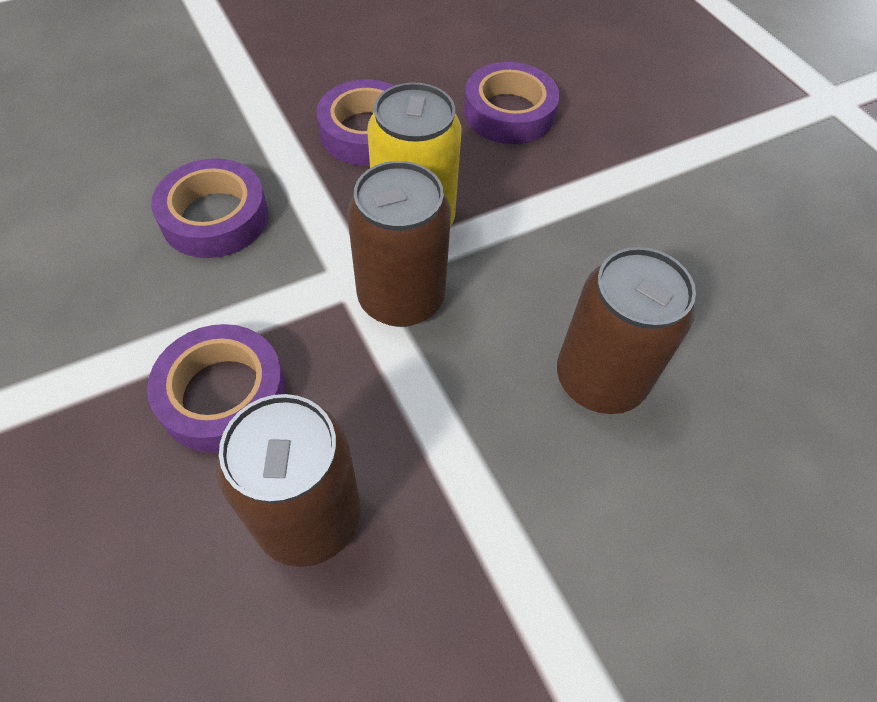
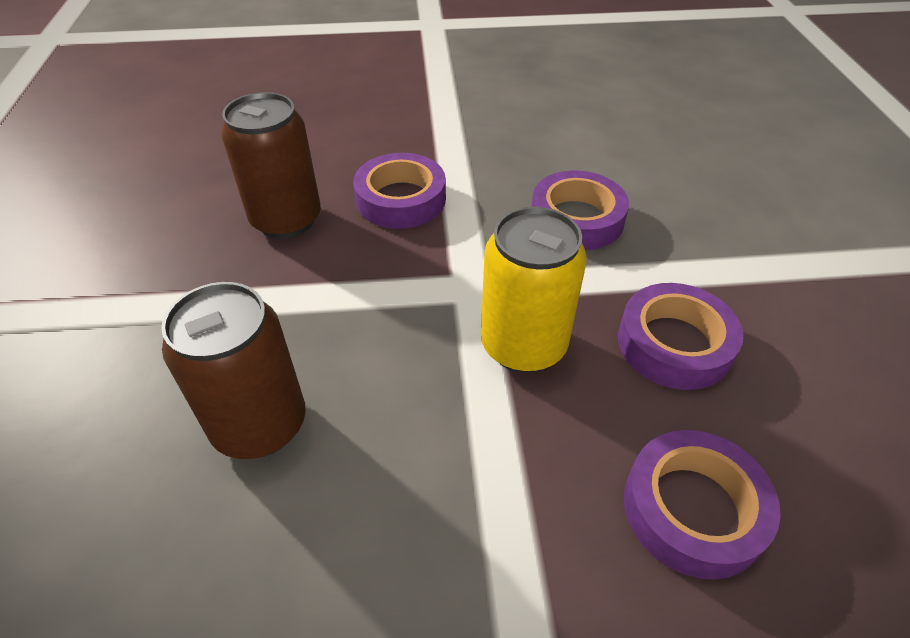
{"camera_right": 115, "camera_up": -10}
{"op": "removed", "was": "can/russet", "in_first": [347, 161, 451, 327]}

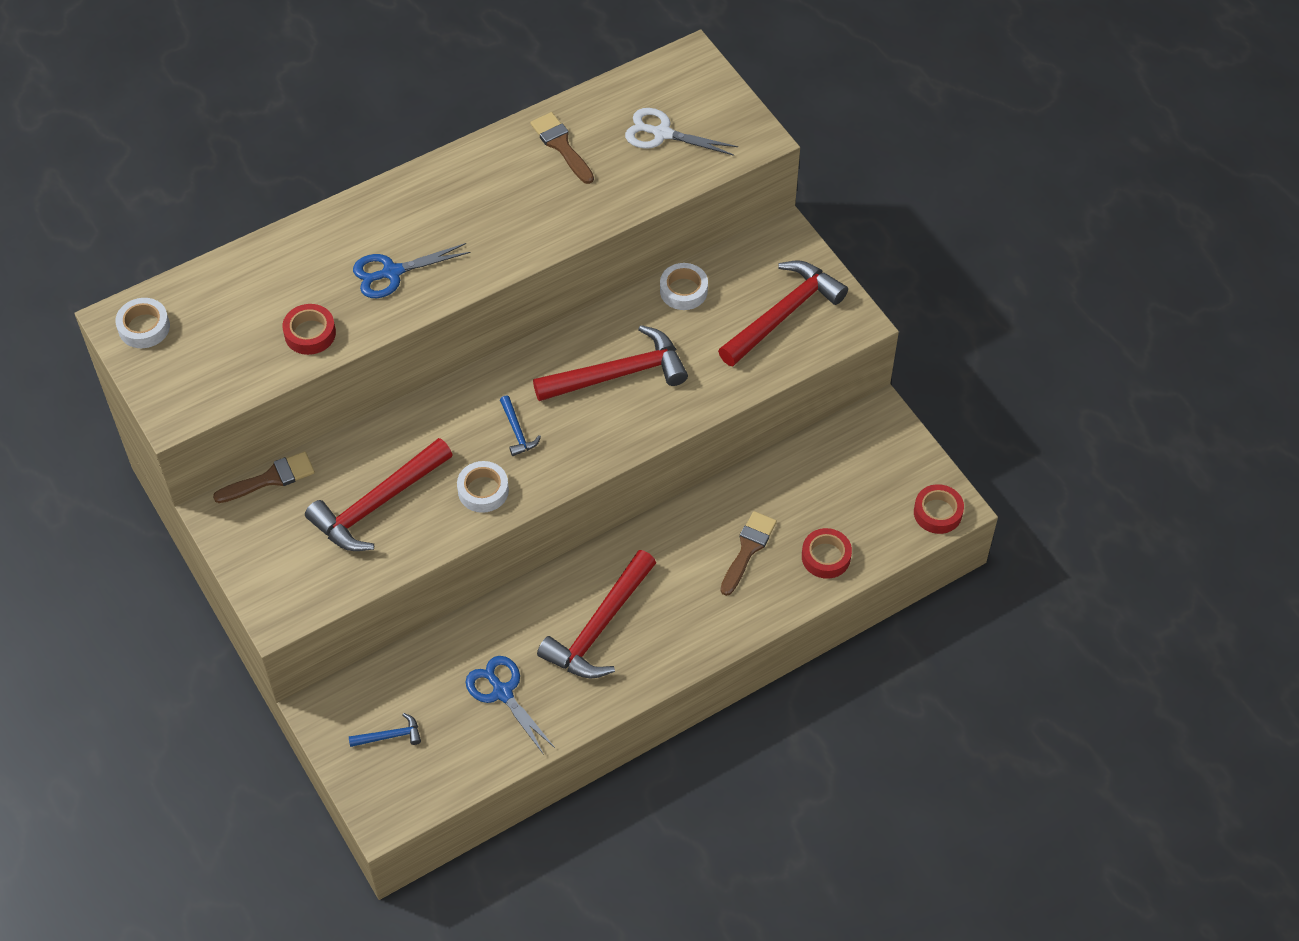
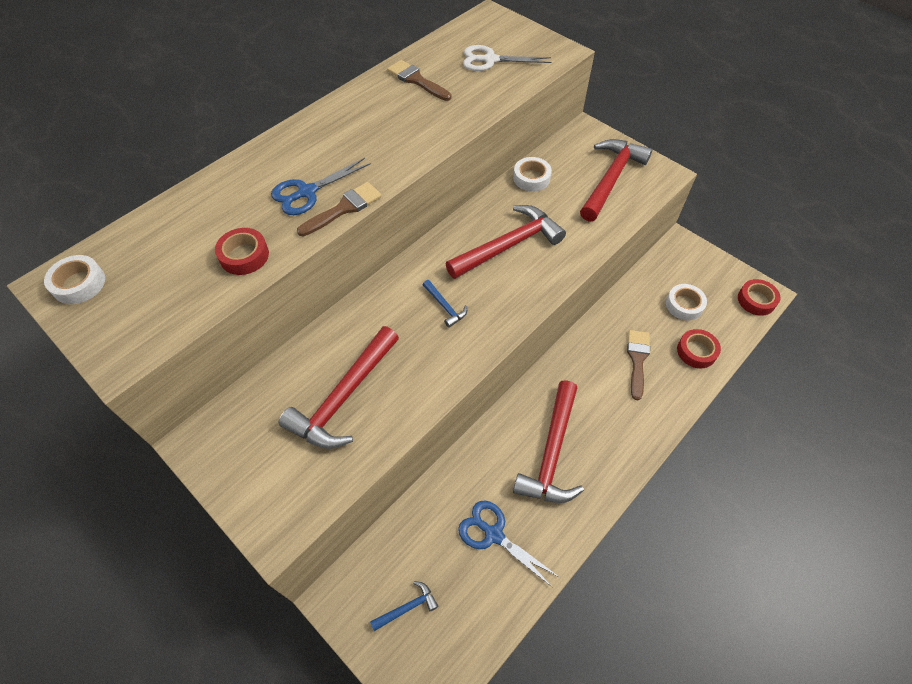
{"camera_right": -15, "camera_up": 0}
{"op": "moved", "was": "brush/russet", "in_first": [213, 452, 315, 503], "in_second": [297, 182, 382, 237]}
{"op": "moved", "was": "sticky tape/snow-white", "in_first": [457, 461, 509, 513], "in_second": [666, 284, 707, 320]}

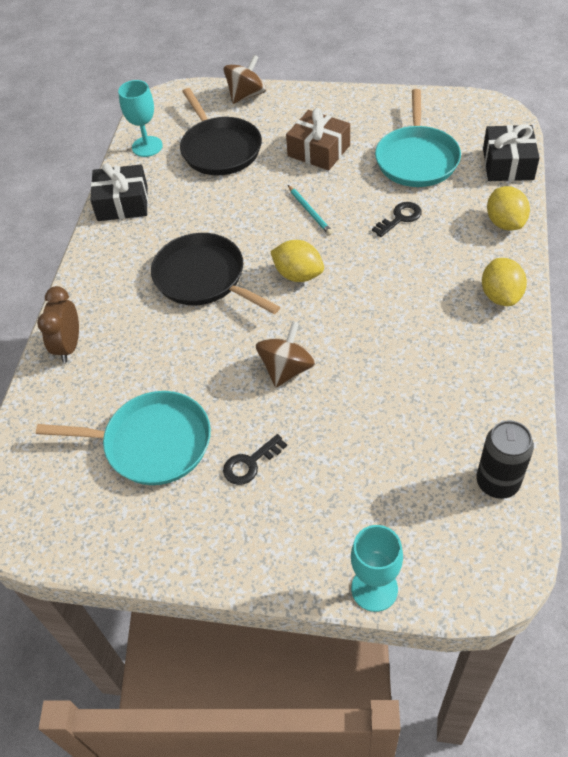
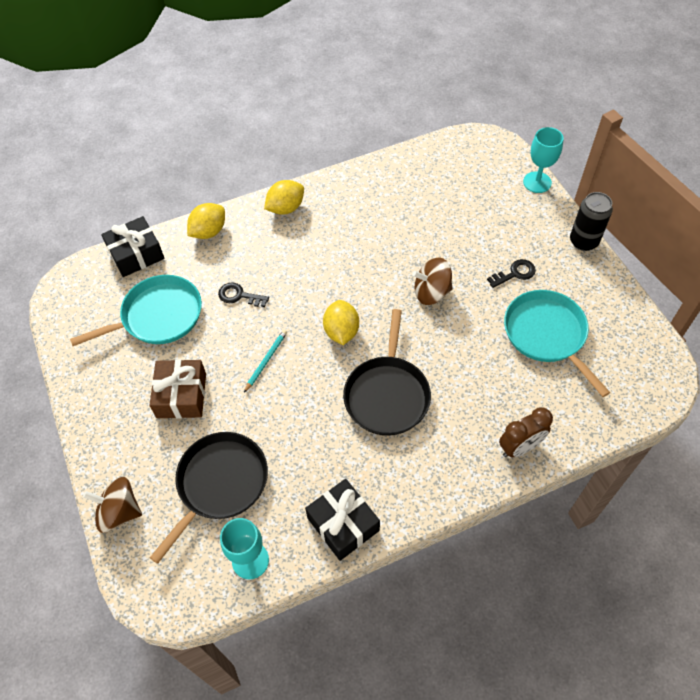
{"camera_right": -125, "camera_up": 5}
{"op": "turned", "was": "key/jet-black", "in_first": [223, 434, 287, 485], "in_second": [487, 259, 536, 288], "clockwise": -45}
{"op": "moved", "was": "can/jet-black", "in_first": [476, 420, 534, 499], "in_second": [570, 192, 613, 251]}

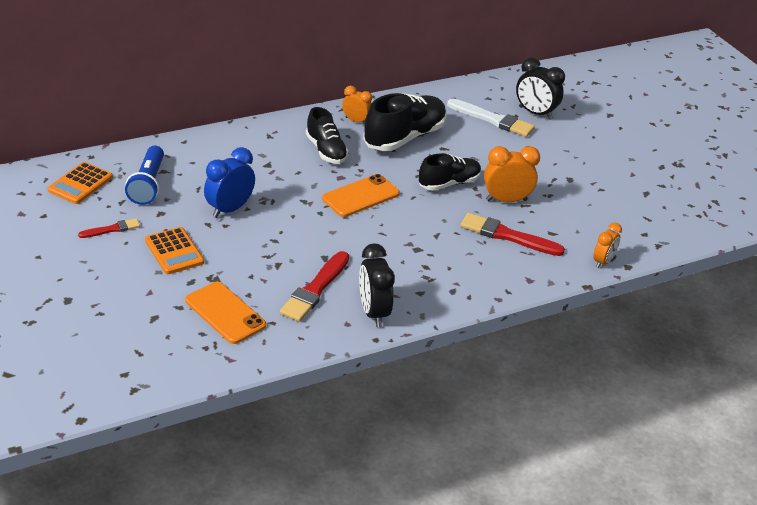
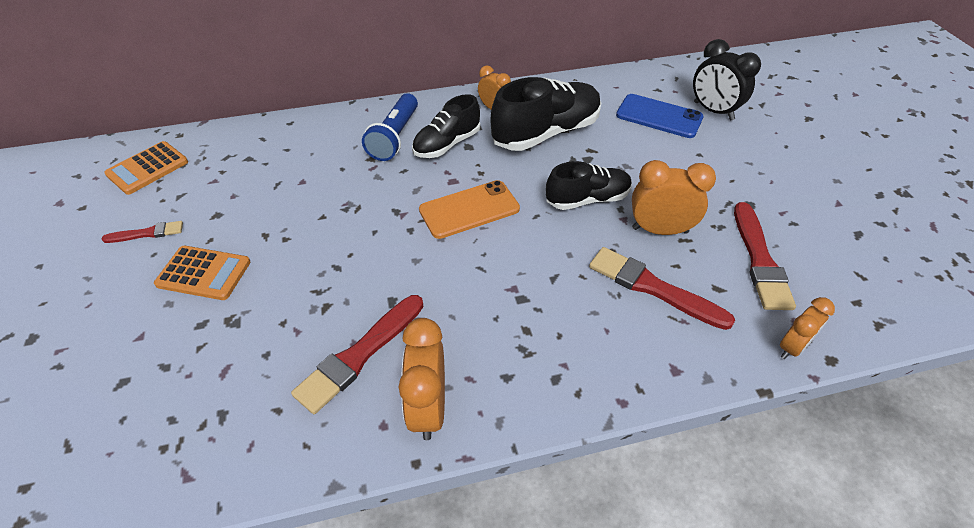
{"camera_right": 15, "camera_up": 10}
{"op": "turned", "was": "calculator/bright orange", "in_first": [145, 227, 204, 274], "in_second": [154, 246, 250, 300], "clockwise": -60}
{"op": "moved", "was": "pocket torch/blue", "in_first": [125, 146, 164, 205], "in_second": [362, 94, 418, 161]}
{"op": "recoloured", "was": "alarm clock/jet-black", "now": "alarm clock/bright orange", "in_first": [359, 243, 395, 327], "in_second": [399, 318, 445, 440]}
{"op": "turned", "was": "sneaker/jet-black", "in_first": [306, 107, 349, 164], "in_second": [412, 94, 480, 158], "clockwise": 60}
{"op": "replaced", "was": "brush/snow-white", "now": "phone/blue", "in_first": [447, 99, 535, 137], "in_second": [616, 94, 704, 138]}
{"op": "added", "now": "brush/scarlet", "in_second": [734, 202, 796, 310]}
{"op": "removed", "was": "phone/bright orange", "in_first": [185, 281, 266, 344]}
{"op": "removed", "was": "alarm clock/blue", "in_first": [204, 147, 255, 218]}

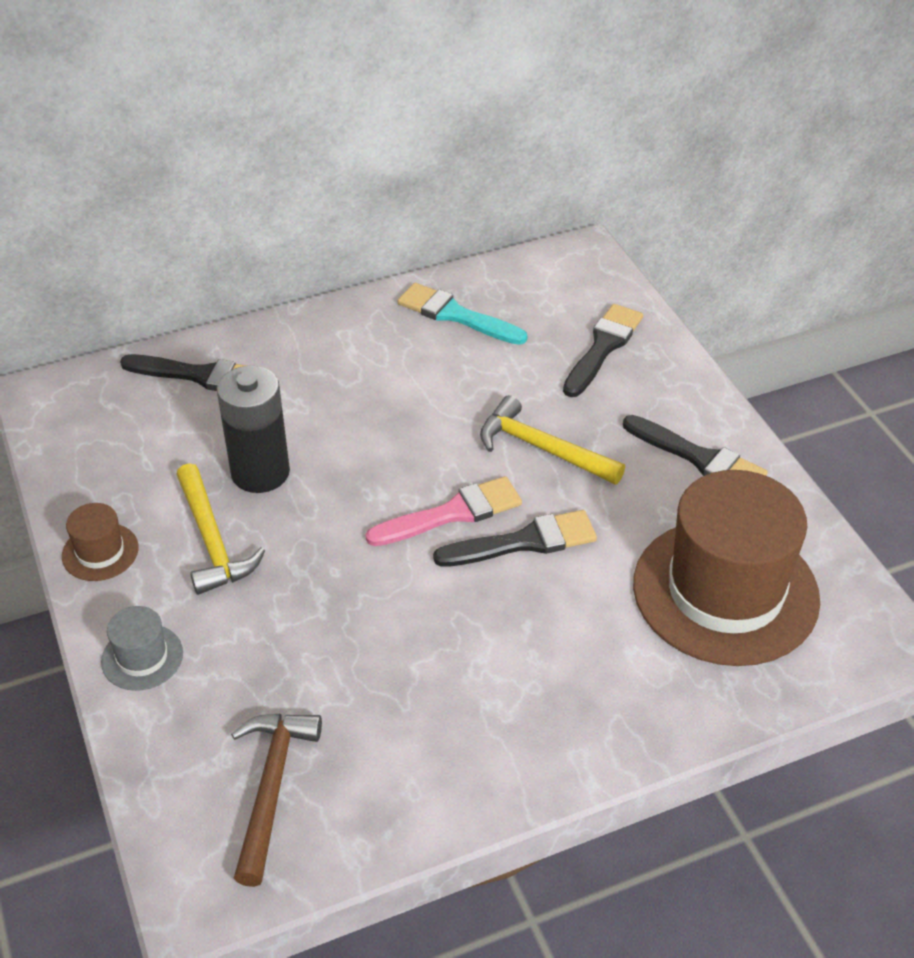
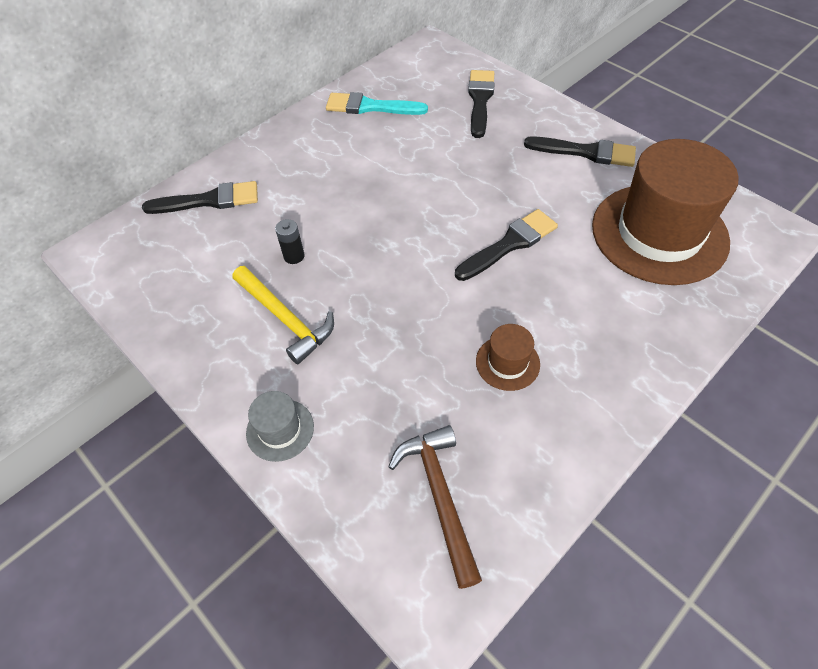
{"camera_right": -20, "camera_up": 10}
{"op": "resized", "was": "power cell/jet-black", "in_first": [217, 366, 290, 493], "in_second": [275, 219, 305, 264], "ratio": 0.46}
{"op": "moved", "was": "top hat/russet", "in_first": [62, 503, 139, 581], "in_second": [476, 324, 540, 391]}
{"op": "removed", "was": "brush/rosy", "in_first": [366, 476, 522, 546]}
{"op": "removed", "was": "hammer/bright yellow", "in_first": [480, 395, 625, 485]}

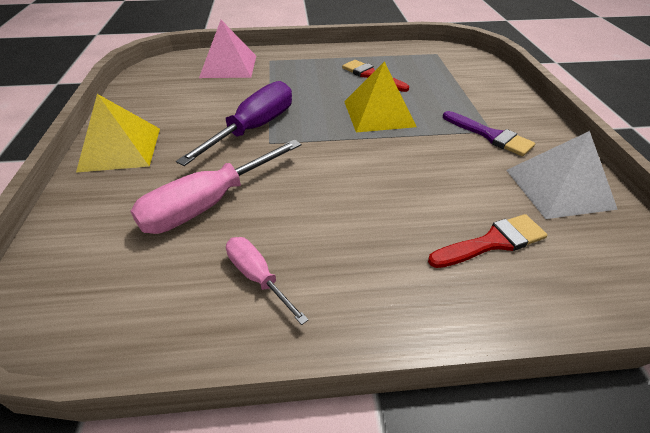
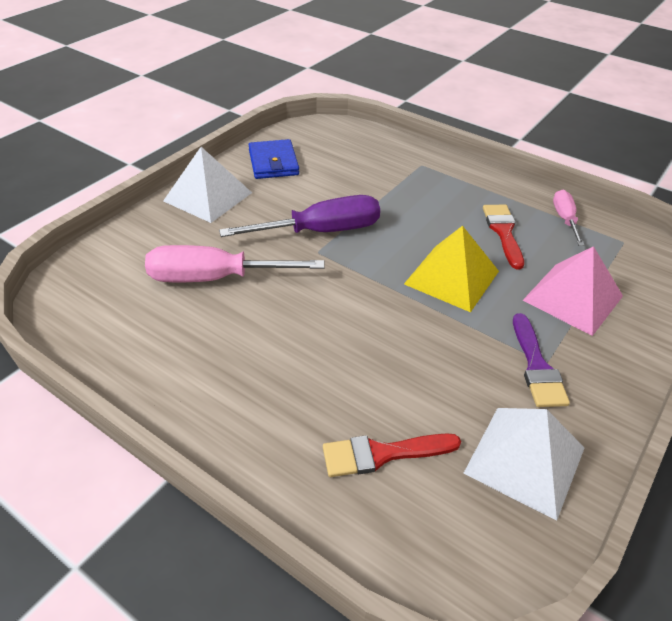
{"camera_right": 40, "camera_up": 0}
{"op": "recoloured", "was": "pyramid shape/bright yellow", "now": "pyramid shape/snow-white", "in_first": [76, 94, 160, 173], "in_second": [163, 147, 252, 223]}
{"op": "added", "now": "wallet/blue", "in_second": [249, 139, 299, 179]}
{"op": "turned", "was": "brush/scarlet", "in_first": [428, 214, 547, 268], "in_second": [323, 433, 461, 477], "clockwise": 150}
{"op": "moved", "was": "pyramid shape/rosy", "in_first": [199, 20, 256, 78], "in_second": [523, 246, 623, 336]}
{"op": "moved", "was": "flat screwdriver/rosy", "in_first": [226, 237, 309, 325], "in_second": [553, 190, 585, 246]}

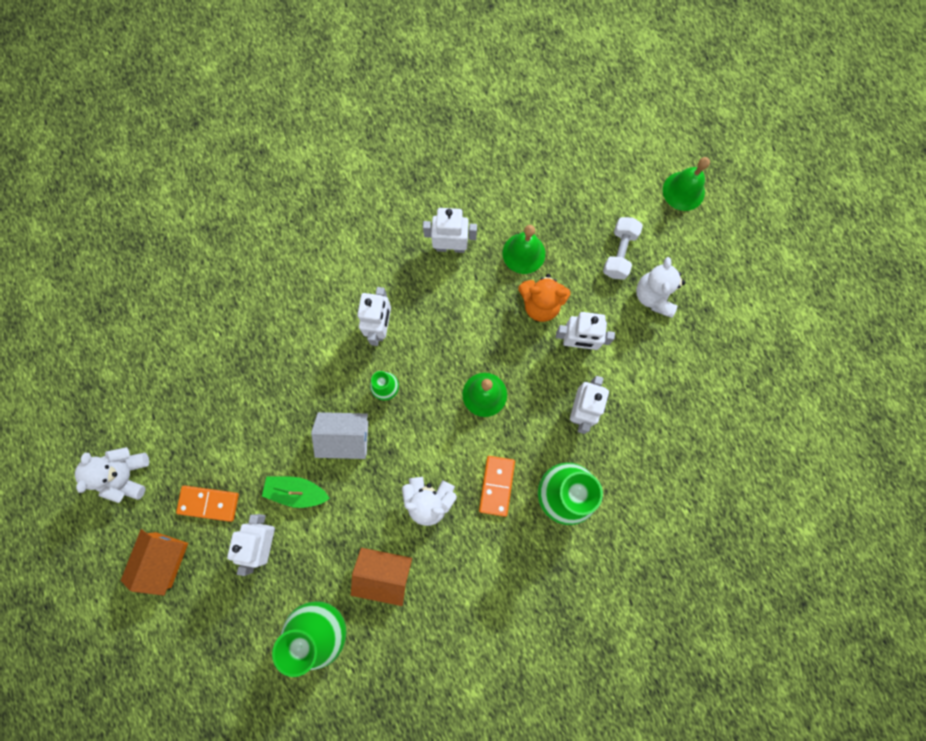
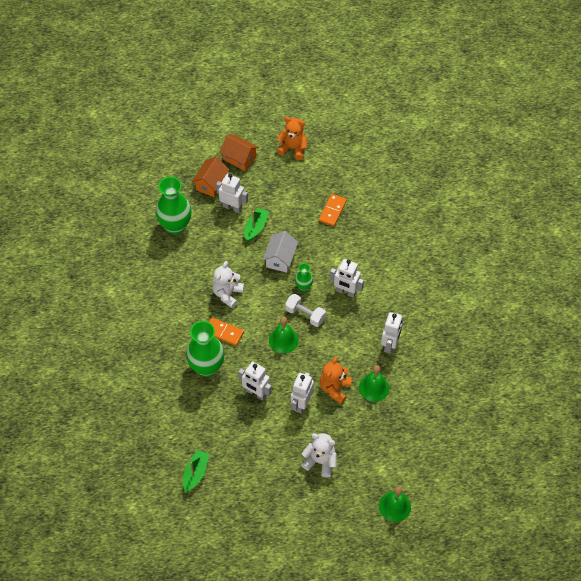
{"camera_right": 105, "camera_up": -20}
{"op": "added", "now": "sailboat/green", "in_second": [183, 450, 210, 492]}
{"op": "moved", "was": "toy house/bright orange", "in_first": [351, 548, 412, 606], "in_second": [192, 157, 229, 197]}
{"op": "recoloured", "was": "stuffed bear/snow-white", "now": "stuffed bear/bright orange", "in_first": [75, 447, 149, 503], "in_second": [277, 117, 307, 160]}
{"op": "moved", "was": "free weight/snow-white", "in_first": [603, 217, 643, 280], "in_second": [285, 294, 326, 327]}
{"op": "moved", "was": "domino tile/bright orange", "in_first": [176, 486, 239, 522], "in_second": [319, 194, 347, 226]}

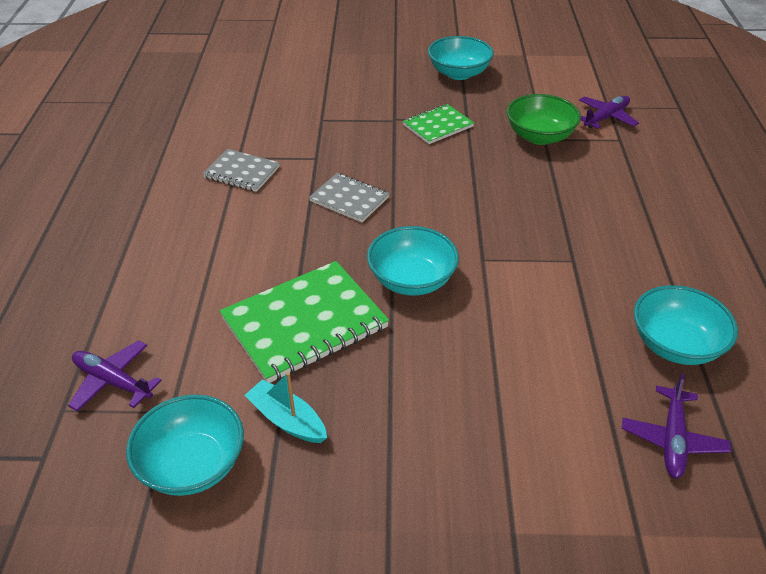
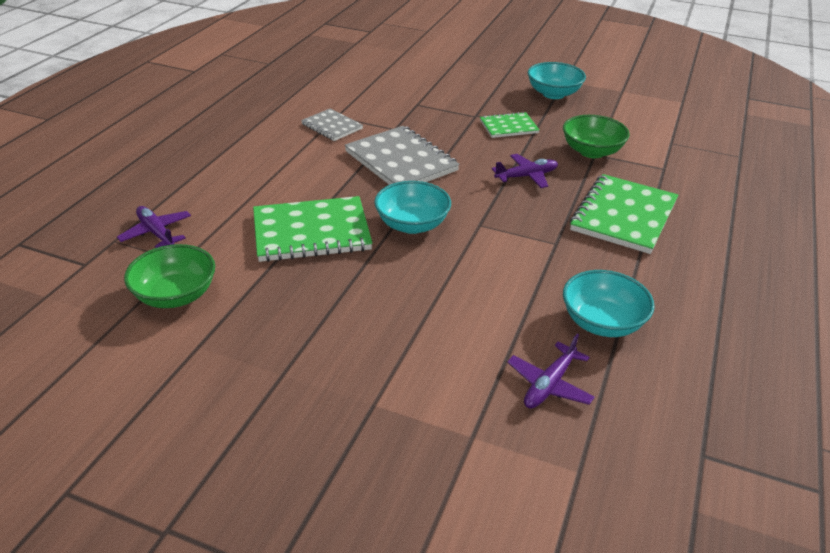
{"camera_right": 20, "camera_up": -5}
{"op": "recoloured", "was": "bowl/aqua", "now": "bowl/green", "in_first": [126, 394, 244, 496], "in_second": [124, 244, 215, 308]}
{"op": "resized", "was": "exercise book/ash-grey", "in_first": [309, 173, 389, 222], "in_second": [344, 126, 460, 185], "ratio": 1.77}
{"op": "moved", "was": "plane/violet", "in_first": [579, 96, 639, 129], "in_second": [492, 154, 558, 188]}
{"op": "added", "now": "exercise book/green", "in_second": [570, 174, 678, 254]}
{"op": "removed", "was": "sailboat/aqua", "in_first": [244, 372, 327, 443]}

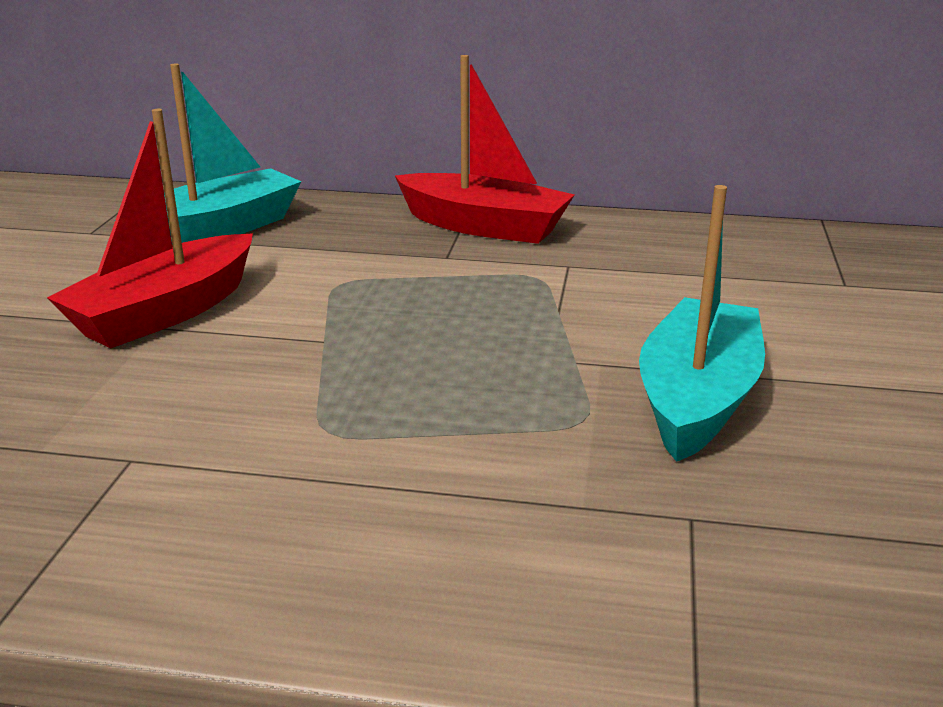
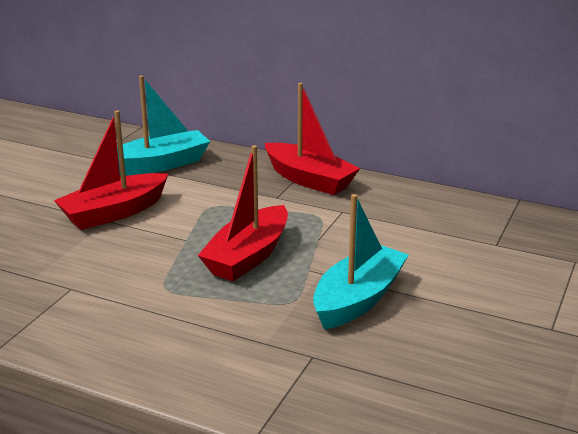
{"camera_right": 15, "camera_up": 0}
{"op": "added", "now": "sailboat/scarlet", "in_second": [198, 145, 288, 281]}

